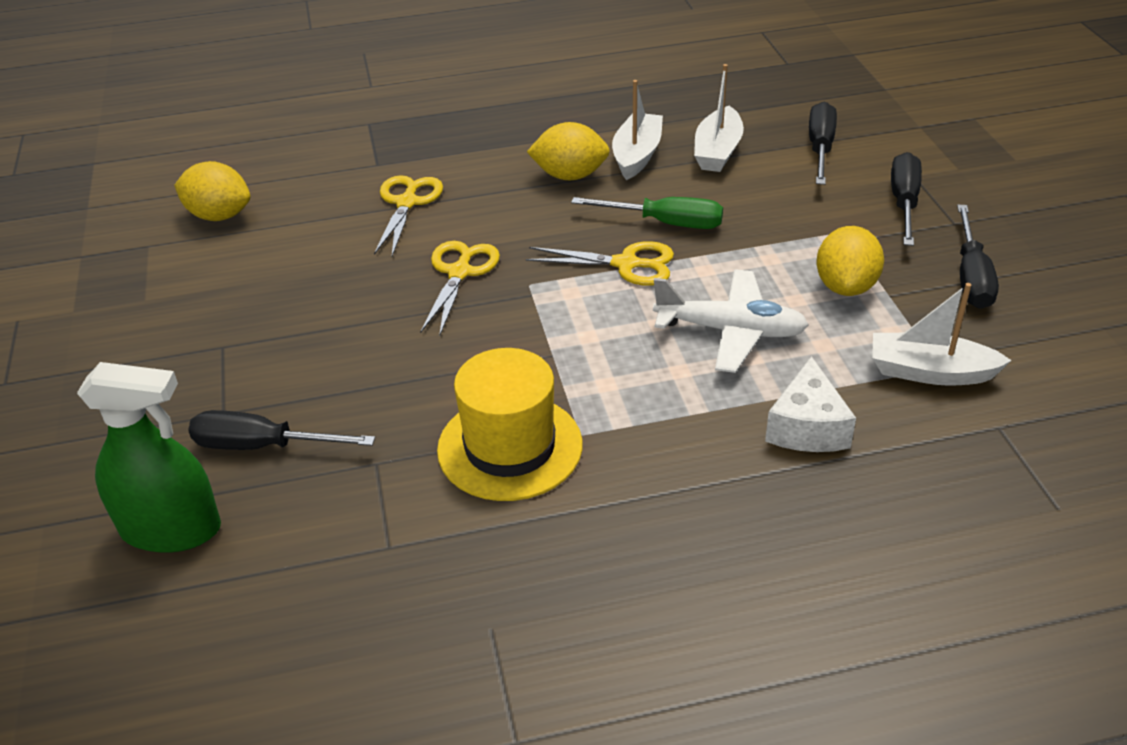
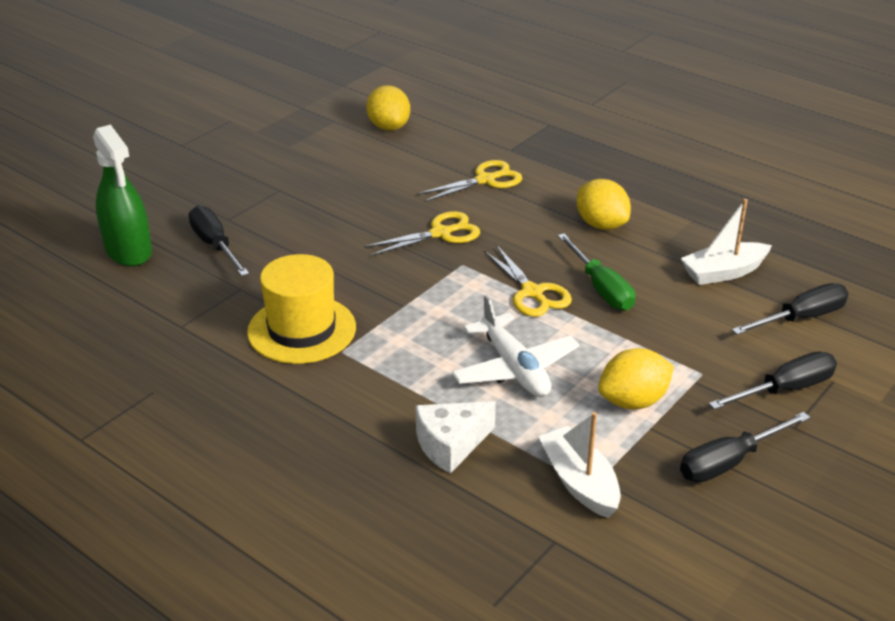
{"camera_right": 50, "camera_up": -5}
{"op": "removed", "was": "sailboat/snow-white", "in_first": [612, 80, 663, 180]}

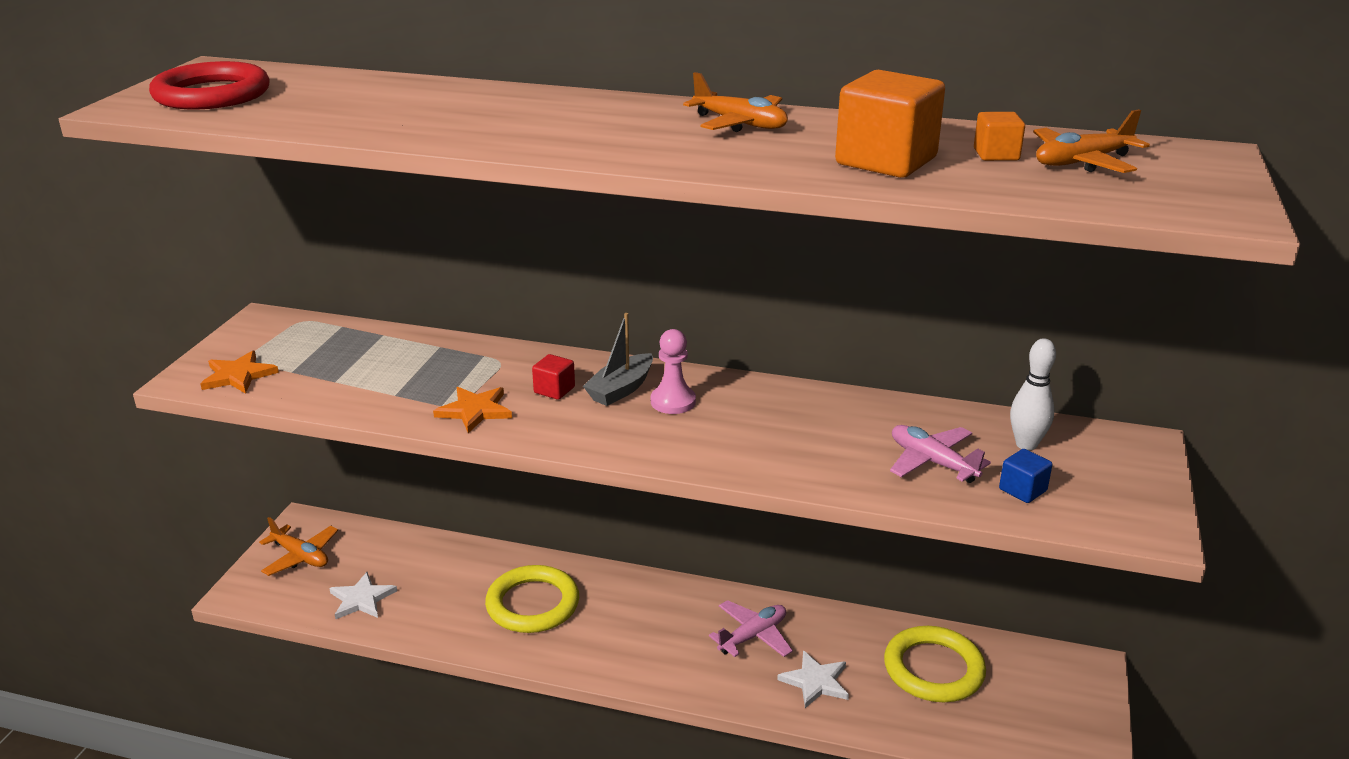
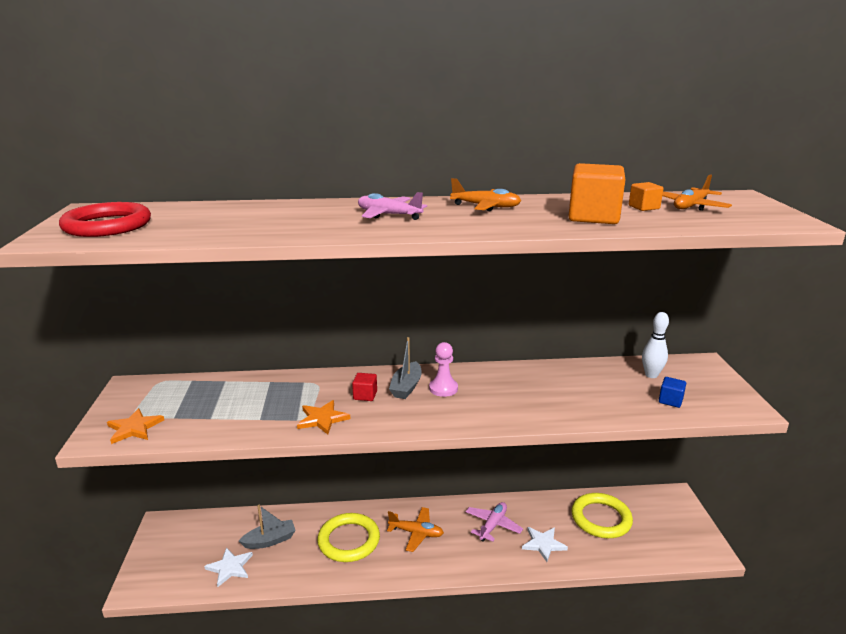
{"camera_right": -20, "camera_up": -5}
{"op": "added", "now": "sailboat/ash-grey", "in_second": [239, 505, 296, 549]}
{"op": "moved", "was": "plane/rosy", "in_first": [890, 425, 991, 483], "in_second": [358, 192, 427, 220]}
{"op": "moved", "was": "plane/bright orange", "in_first": [259, 517, 338, 576], "in_second": [387, 507, 444, 552]}

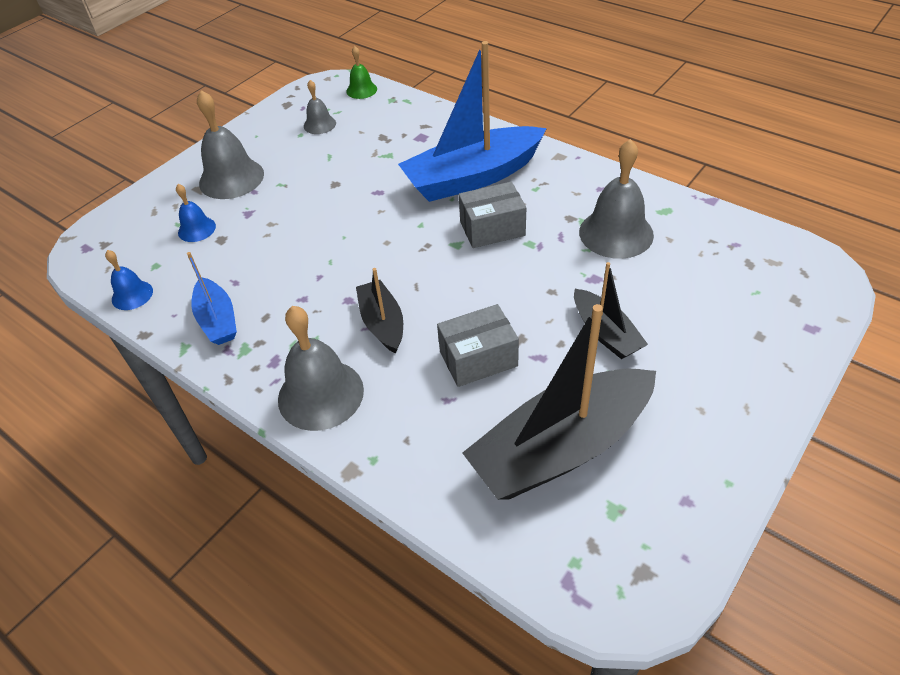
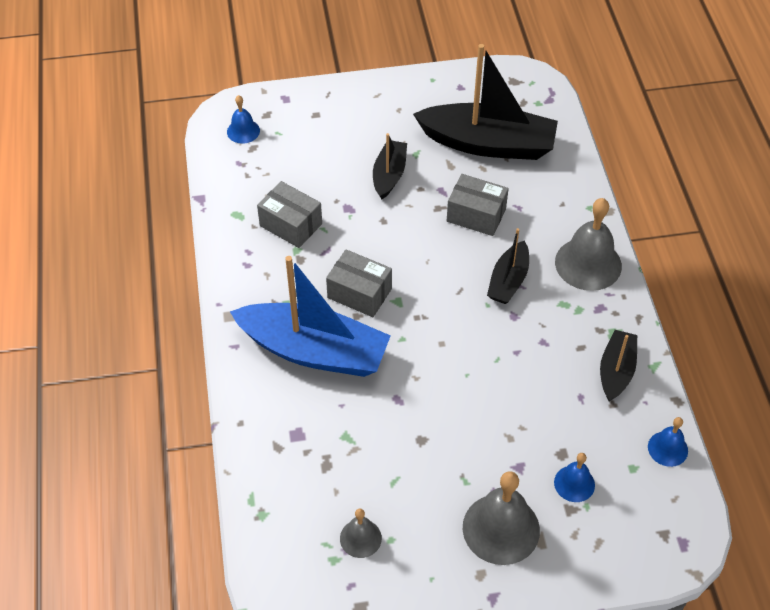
{"camera_right": -140, "camera_up": 5}
{"op": "added", "now": "bell/blue", "in_second": [227, 95, 260, 144]}
{"op": "replaced", "was": "bell/ash-grey", "now": "parcel/ash-grey", "in_first": [579, 139, 654, 259], "in_second": [257, 181, 322, 248]}
{"op": "recoloured", "was": "sailboat/blue", "now": "sailboat/jet-black", "in_first": [187, 252, 237, 345], "in_second": [600, 330, 637, 402]}
{"op": "removed", "was": "bell/green", "in_first": [346, 46, 377, 99]}

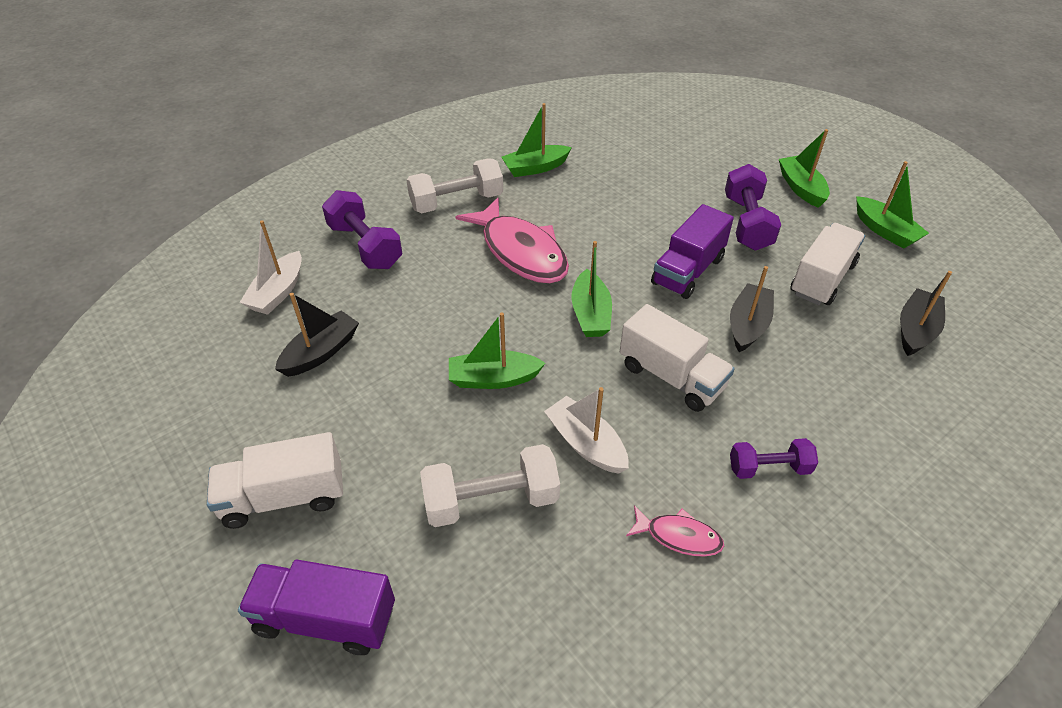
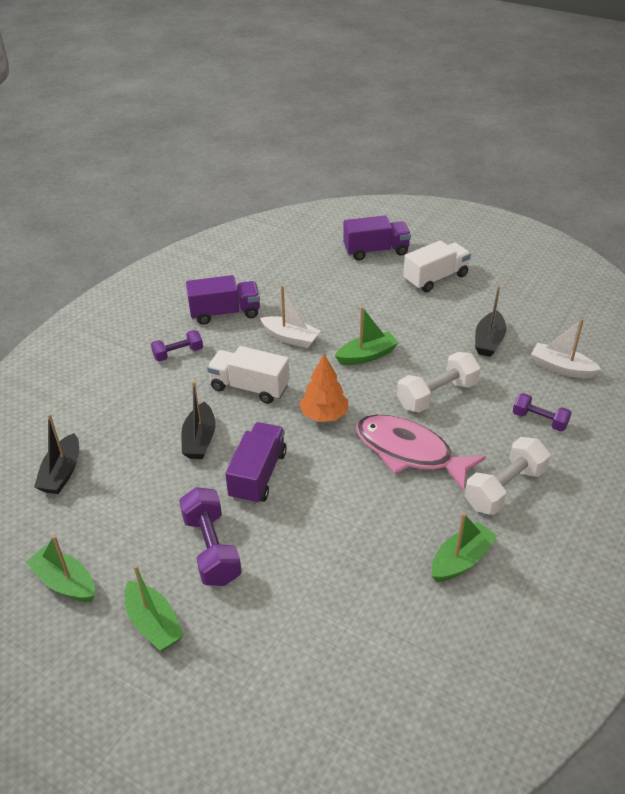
{"camera_right": 160, "camera_up": -5}
{"op": "replaced", "was": "fish figure/rosy", "now": "toy truck/violet", "in_first": [626, 505, 724, 556], "in_second": [186, 275, 260, 325]}
{"op": "replaced", "was": "sailboat/green", "now": "fir tree/bright orange", "in_first": [571, 241, 612, 337], "in_second": [299, 354, 348, 422]}
{"op": "moved", "was": "free weight/snow-white", "in_first": [420, 444, 560, 527], "in_second": [397, 352, 481, 413]}
{"op": "resized", "was": "free weight/violet", "in_first": [322, 190, 402, 269], "in_second": [513, 393, 572, 432], "ratio": 0.62}
{"op": "turned", "was": "sailboat/snow-white", "in_first": [239, 220, 302, 315], "in_second": [531, 319, 601, 378], "clockwise": -60}
{"op": "removed", "was": "toy truck/snow-white", "in_first": [790, 223, 865, 305]}

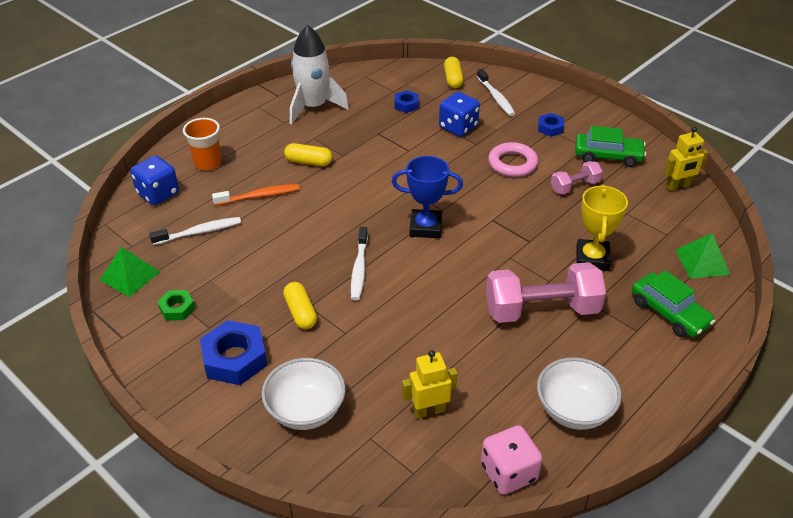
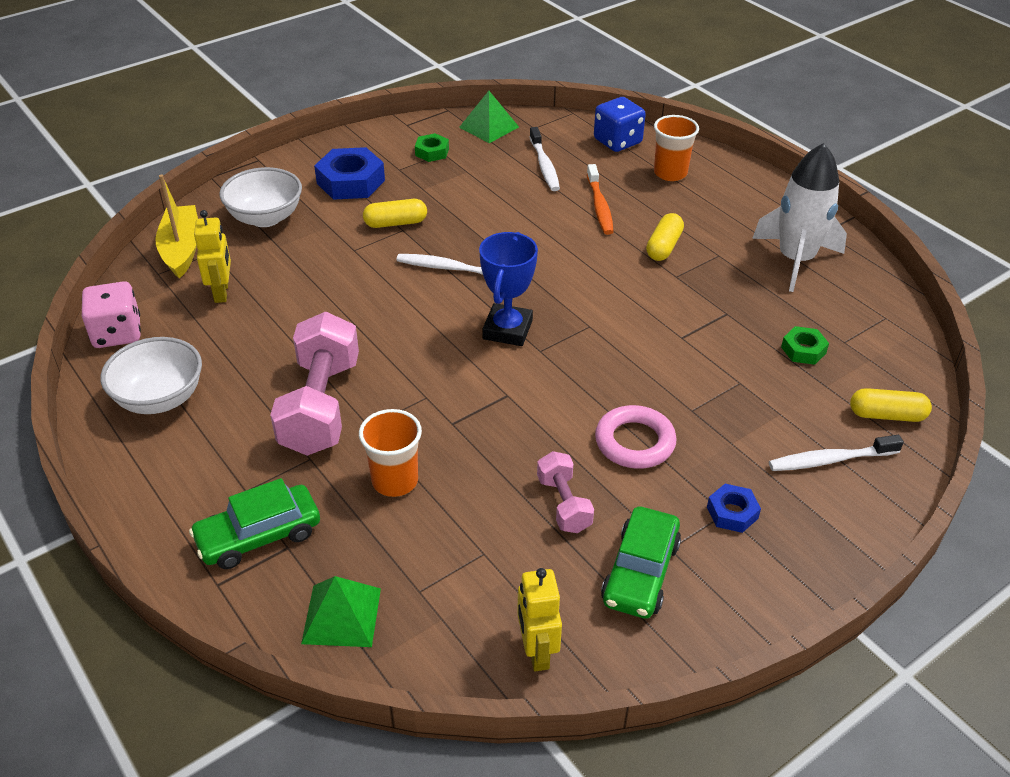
{"camera_right": 100, "camera_up": 0}
{"op": "added", "now": "sailboat/bright yellow", "in_second": [155, 174, 198, 279]}
{"op": "replaced", "was": "award cup/bright yellow", "now": "cup/bright orange", "in_first": [576, 185, 628, 271], "in_second": [359, 409, 422, 497]}
{"op": "recoloured", "was": "nut/blue", "now": "nut/green", "in_first": [394, 90, 419, 113], "in_second": [781, 326, 829, 365]}
{"op": "removed", "was": "dice/blue", "in_first": [439, 92, 480, 137]}

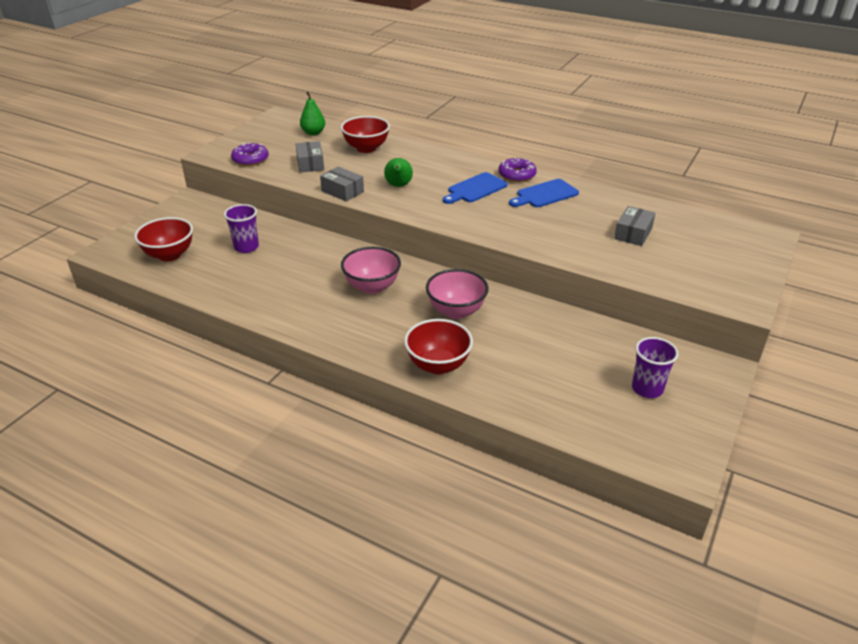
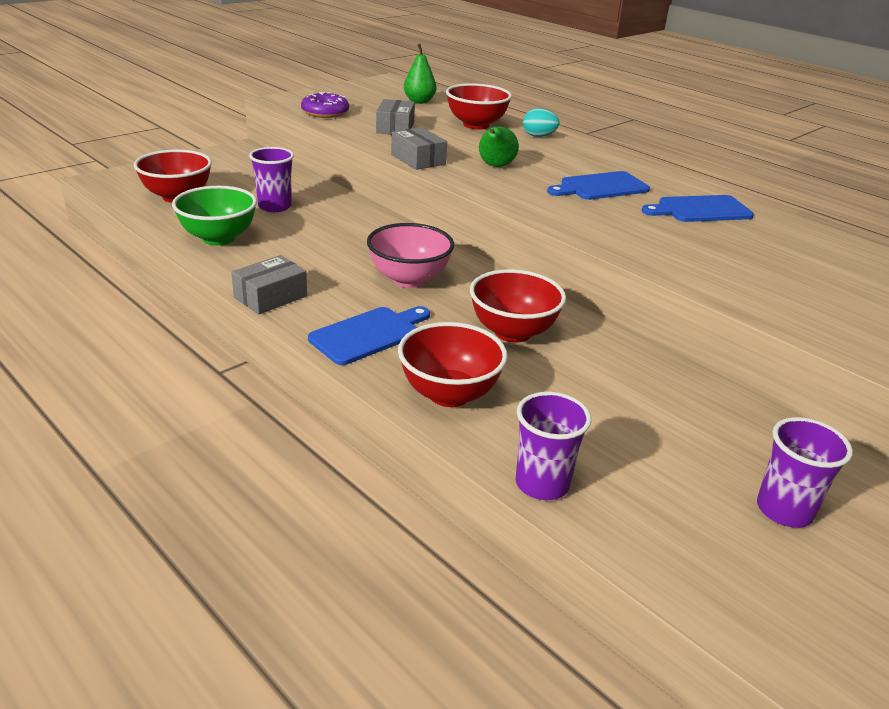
{"camera_right": 15, "camera_up": -5}
{"op": "added", "now": "bowl/green", "in_second": [172, 186, 257, 246]}
{"op": "moved", "was": "parcel/ash-grey", "in_first": [614, 206, 655, 246], "in_second": [231, 255, 307, 314]}
{"op": "added", "now": "bread board/blue", "in_second": [308, 306, 430, 365]}
{"op": "recoloured", "was": "bowl/rosy", "now": "bowl/scarlet", "in_first": [426, 269, 489, 319], "in_second": [470, 269, 566, 343]}
{"op": "added", "now": "cup/violet", "in_second": [516, 392, 591, 500]}
{"op": "added", "now": "egg shape/aqua", "in_second": [523, 108, 560, 137]}
{"op": "removed", "was": "glazed donut/violet", "in_first": [498, 158, 537, 182]}

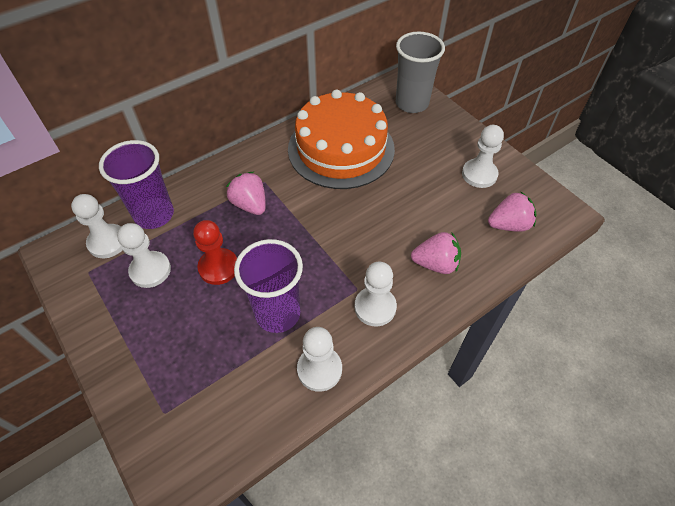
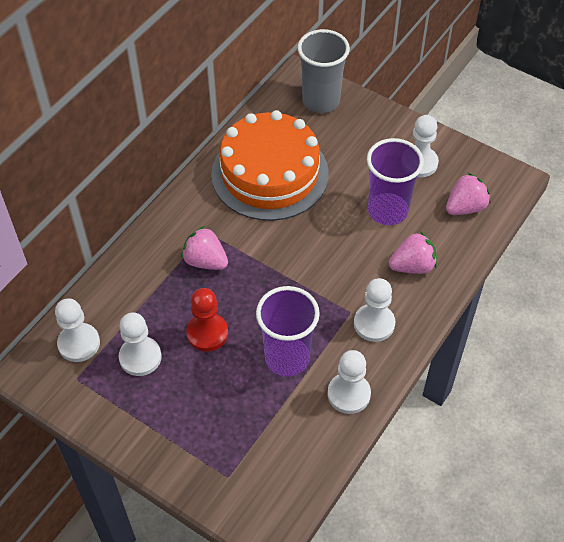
{"camera_right": -20, "camera_up": 0}
{"op": "moved", "was": "cup/violet", "in_first": [99, 140, 174, 229], "in_second": [367, 138, 424, 225]}

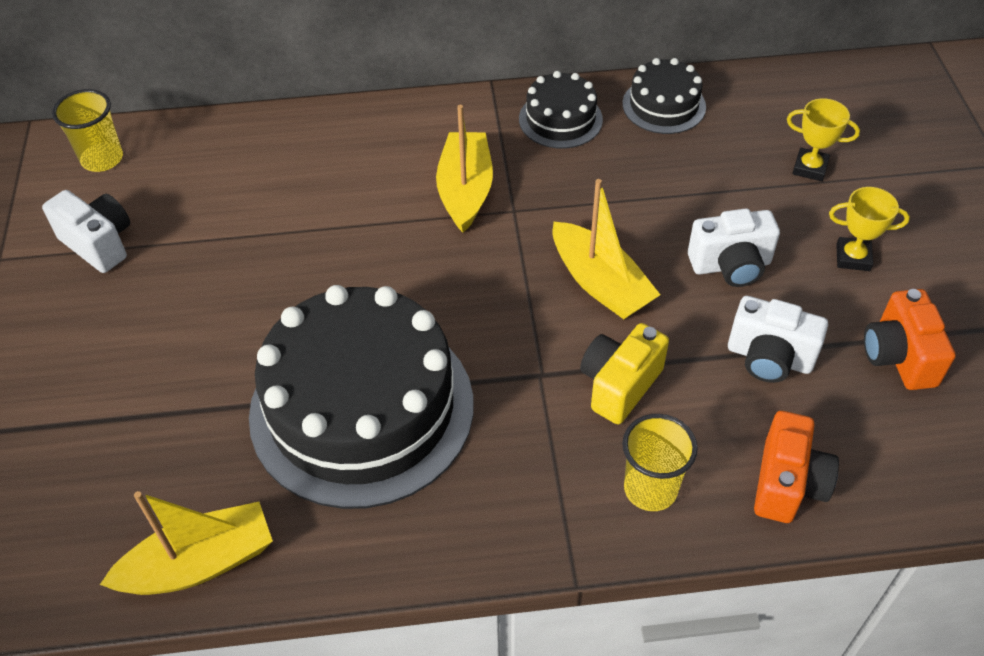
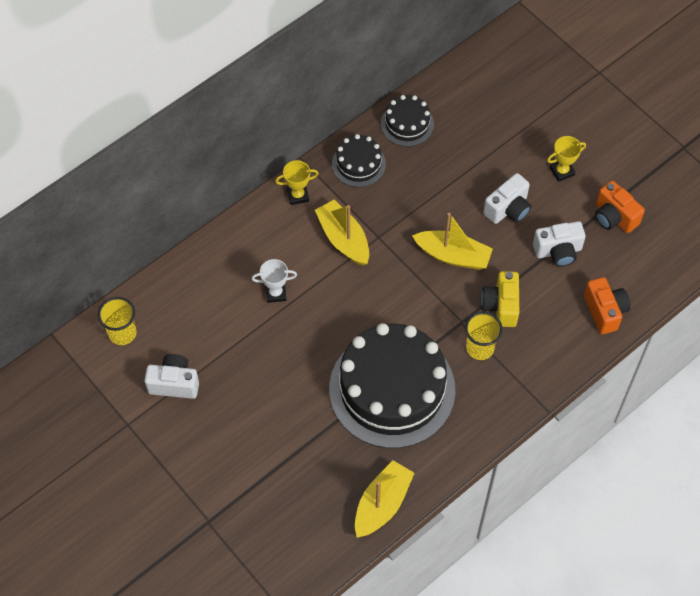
{"camera_right": -35, "camera_up": 10}
{"op": "added", "now": "award cup/snow-white", "in_second": [251, 259, 297, 303]}
{"op": "moved", "was": "award cup/bright yellow", "in_first": [787, 98, 860, 181], "in_second": [275, 160, 319, 205]}
{"op": "moved", "was": "cup/bright yellow", "in_first": [622, 414, 698, 511], "in_second": [465, 312, 503, 360]}

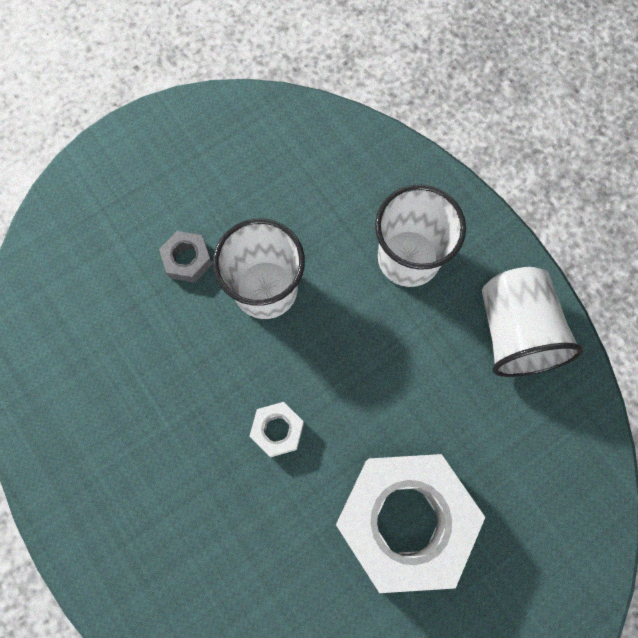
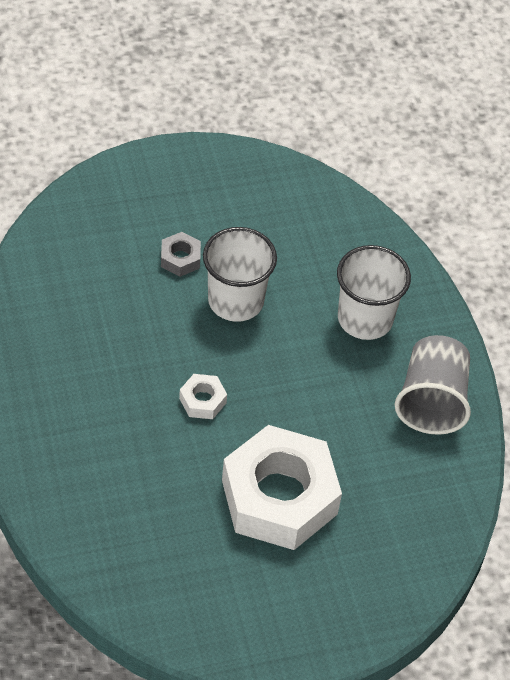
{"camera_right": 15, "camera_up": -20}
{"op": "recoloured", "was": "cup/snow-white", "now": "cup/ash-grey", "in_first": [482, 267, 583, 377], "in_second": [395, 335, 471, 435]}

